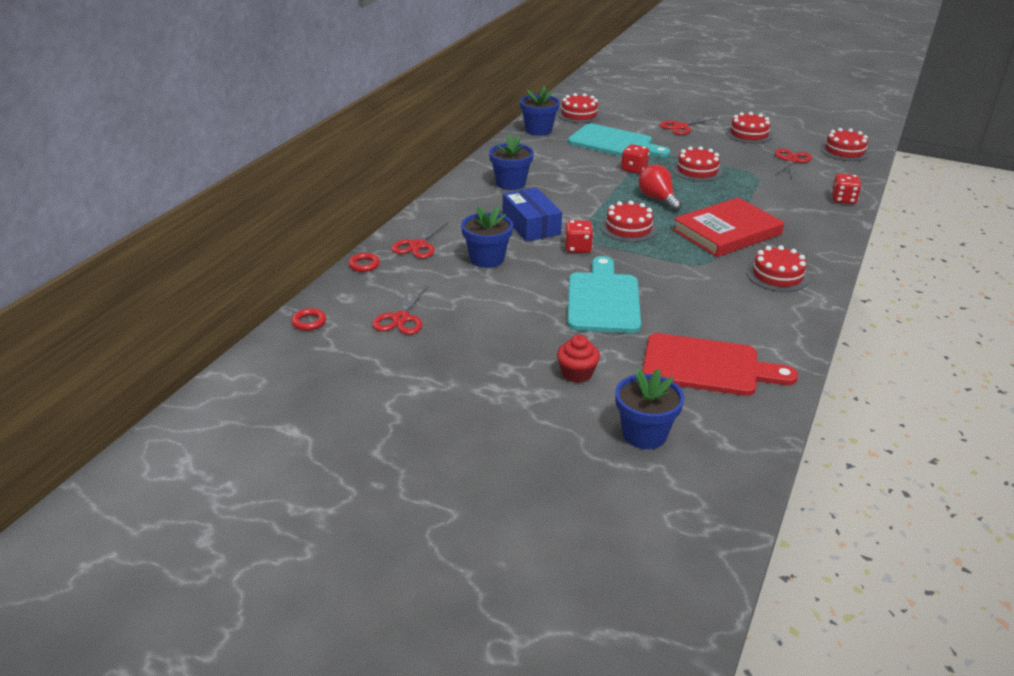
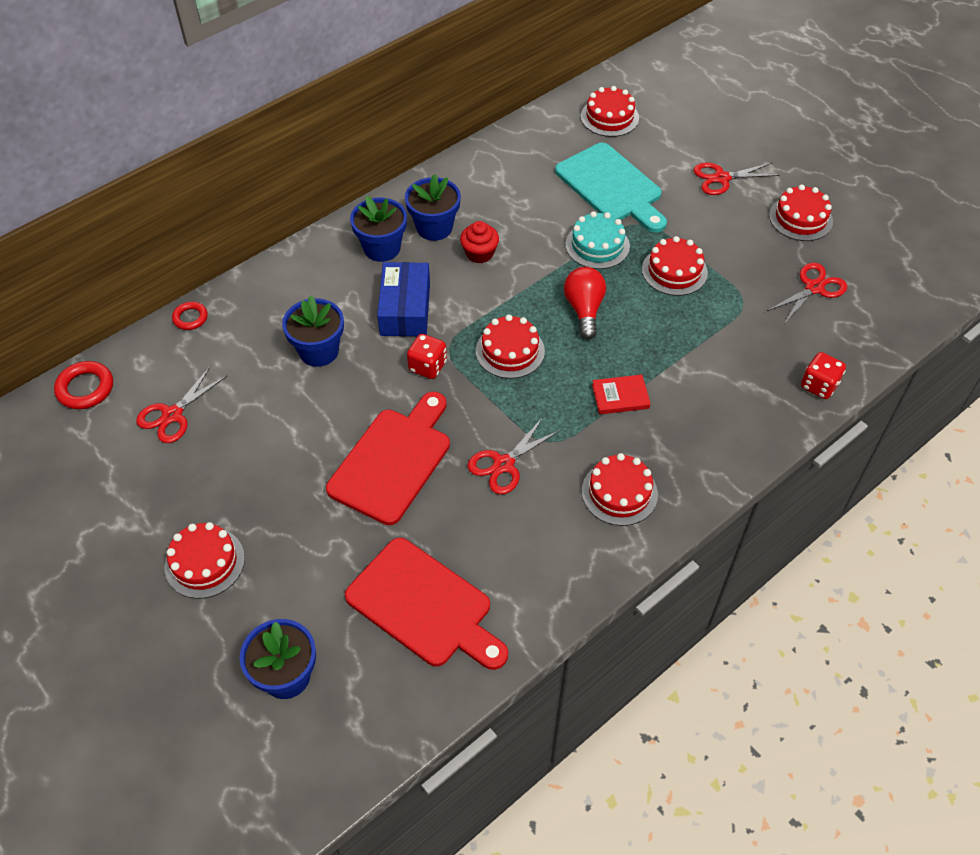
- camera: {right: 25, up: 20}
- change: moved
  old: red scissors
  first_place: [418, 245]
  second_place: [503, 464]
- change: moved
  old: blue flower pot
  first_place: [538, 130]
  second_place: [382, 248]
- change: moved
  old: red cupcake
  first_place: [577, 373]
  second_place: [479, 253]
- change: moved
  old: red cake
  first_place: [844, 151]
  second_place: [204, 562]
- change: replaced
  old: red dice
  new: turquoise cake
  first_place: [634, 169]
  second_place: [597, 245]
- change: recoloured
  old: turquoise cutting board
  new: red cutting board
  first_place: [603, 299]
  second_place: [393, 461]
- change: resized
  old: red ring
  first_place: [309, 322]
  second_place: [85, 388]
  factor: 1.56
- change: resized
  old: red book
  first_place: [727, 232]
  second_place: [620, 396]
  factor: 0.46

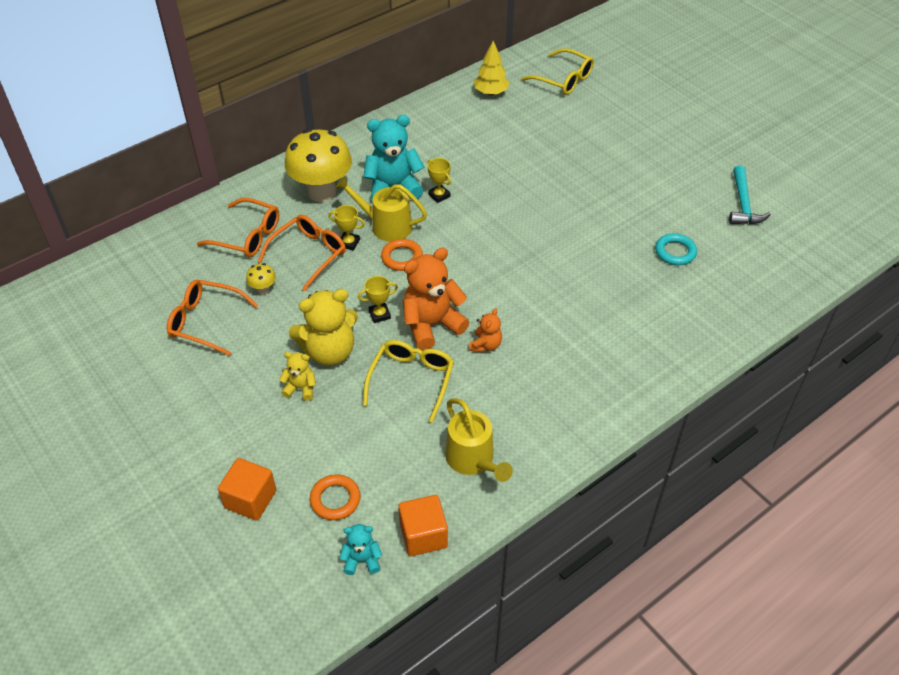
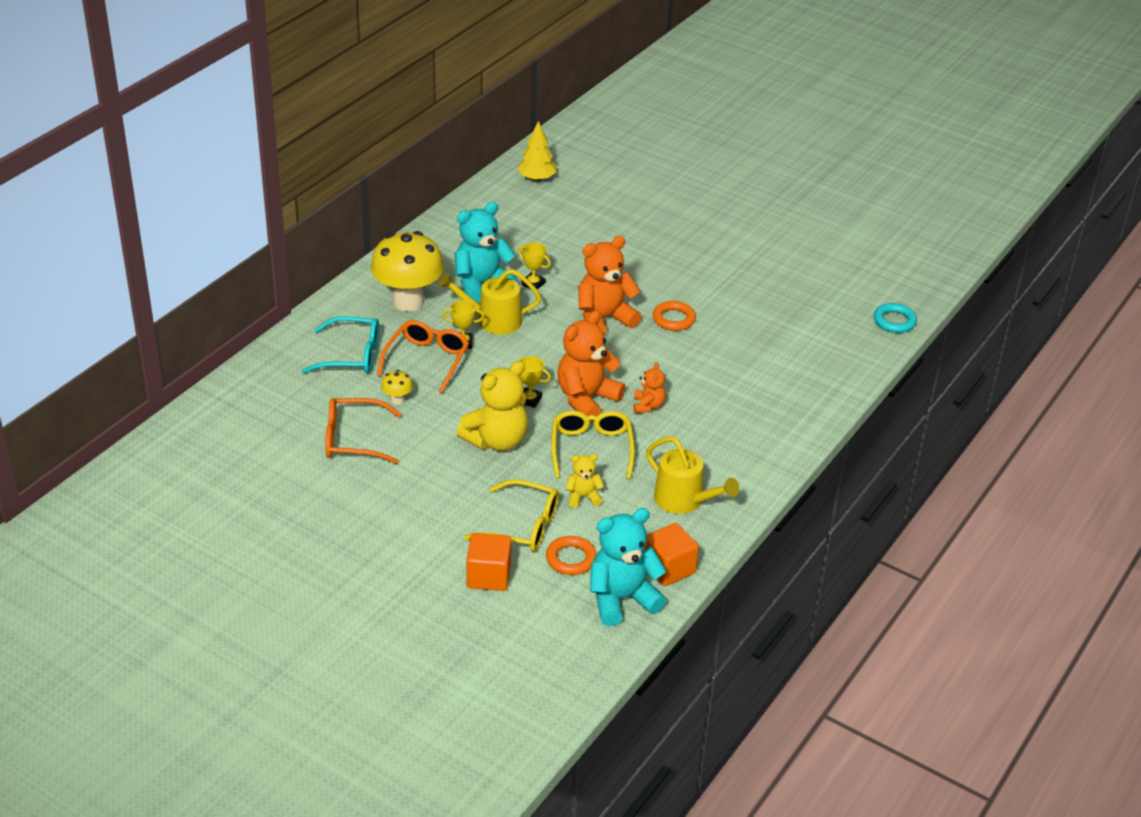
- camera: {right: -20, up: -10}
- change: removed
  old: turquoise hammer
  first_place: [743, 204]
- change: added
  new: orange teddy bear
  second_place: [604, 319]
- change: moved
  old: yellow teddy bear
  first_place: [300, 388]
  second_place: [583, 497]
- change: moved
  old: orange ring
  first_place: [402, 257]
  second_place: [673, 319]
- change: moved
  old: yellow glasses
  first_place: [564, 80]
  second_place: [523, 526]
- change: moved
  old: turquoise ring
  first_place: [675, 252]
  second_place: [894, 321]
- change: recoloured
  old: orange glasses
  new: turquoise glasses
  first_place: [248, 236]
  second_place: [352, 355]
- change: turned
  old: yellow trophy
  first_place: [379, 314]
  second_place: [529, 400]
  degrees: 60
- change: resized
  old: turquoise teddy bear
  first_place: [362, 560]
  second_place: [622, 599]
  factor: 1.95

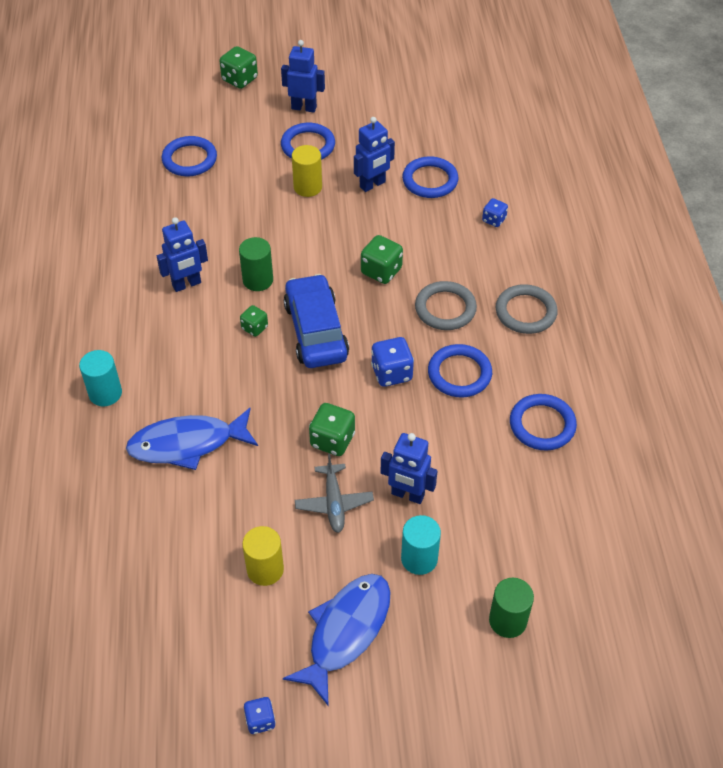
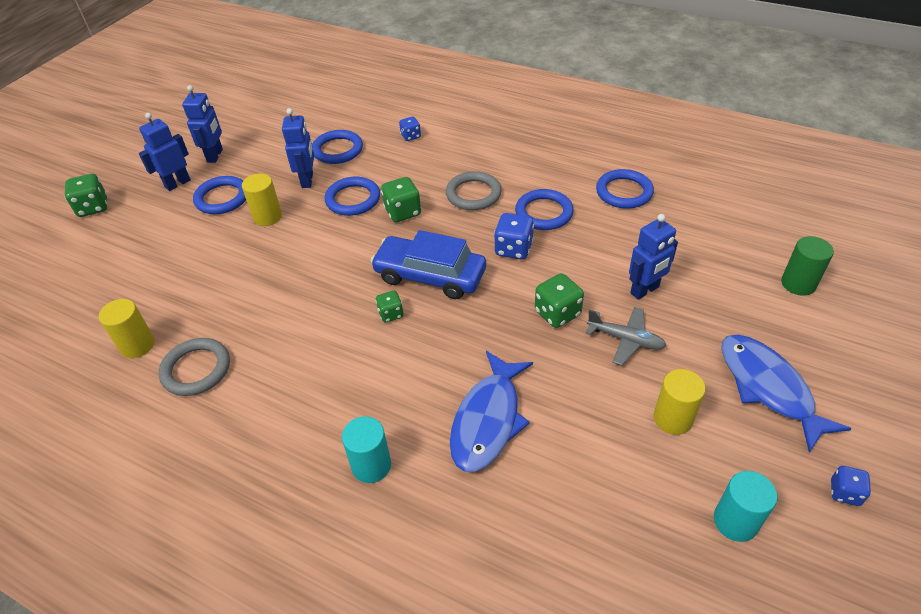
- camera: {right: -55, up: -5}
- change: removed
  old: green cylinder
  first_place: [258, 280]
- change: added
  new: yellow cylinder
  second_place: [137, 345]
- change: moved
  old: blue robot
  first_place: [187, 284]
  second_place: [215, 155]
- change: moved
  old: blue ring
  first_place: [189, 159]
  second_place: [353, 199]
- change: moved
  old: turquoise cylinder
  first_place: [419, 558]
  second_place: [735, 521]
- change: moved
  old: grey ring
  first_place: [525, 312]
  second_place: [196, 369]

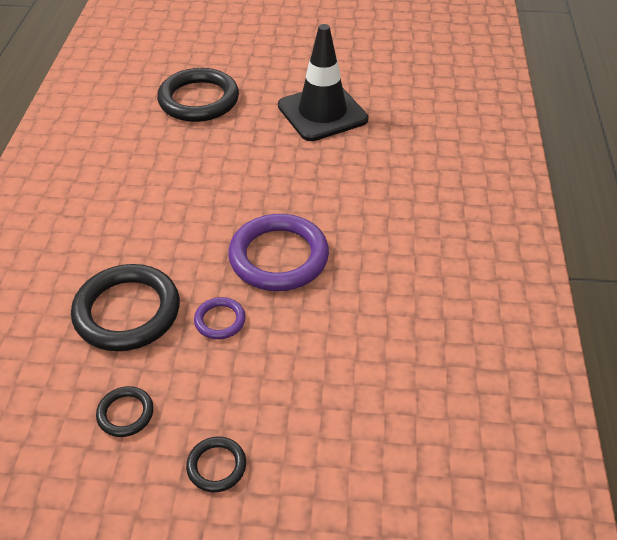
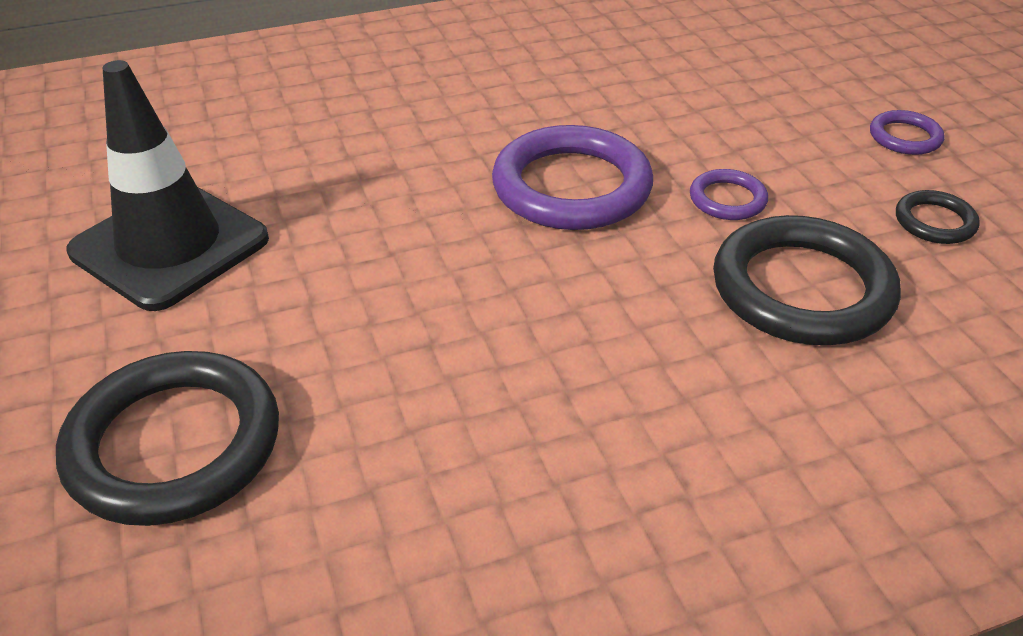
- camera: {right: -115, up: -5}
- change: recoloured
  old: black ring
  new: purple ring
  first_place: [216, 466]
  second_place: [905, 137]

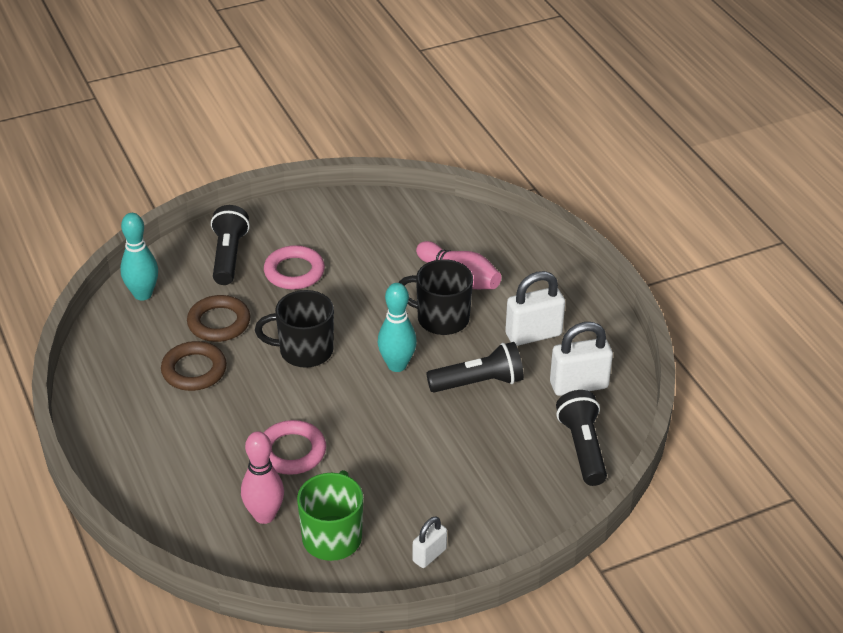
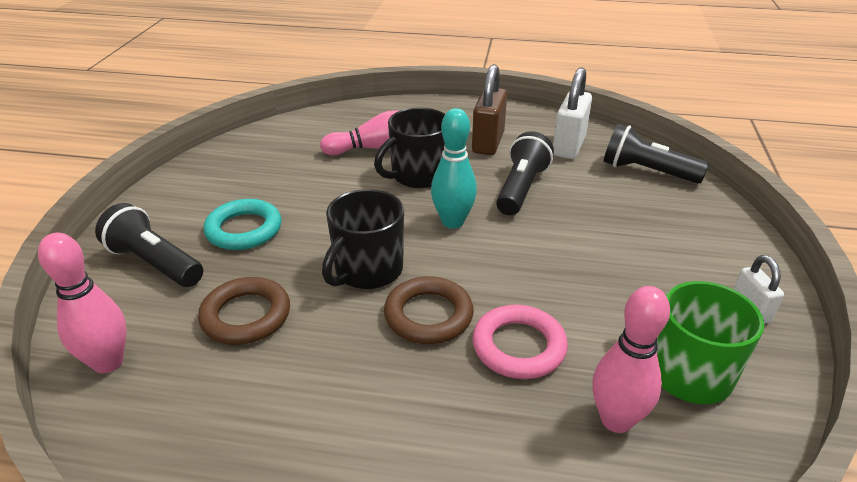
- camera: {right: -55, up: -5}
- change: moved
  old: brown ring
  first_place: [194, 370]
  second_place: [428, 315]
- change: recoloured
  old: turquoise bowling pin
  new: pink bowling pin
  first_place: [143, 294]
  second_place: [108, 362]
- change: recoloured
  old: pink ring
  new: turquoise ring
  first_place: [294, 272]
  second_place: [244, 229]
- change: recoloured
  old: white padlock
  new: brown padlock
  first_place: [533, 334]
  second_place: [488, 143]

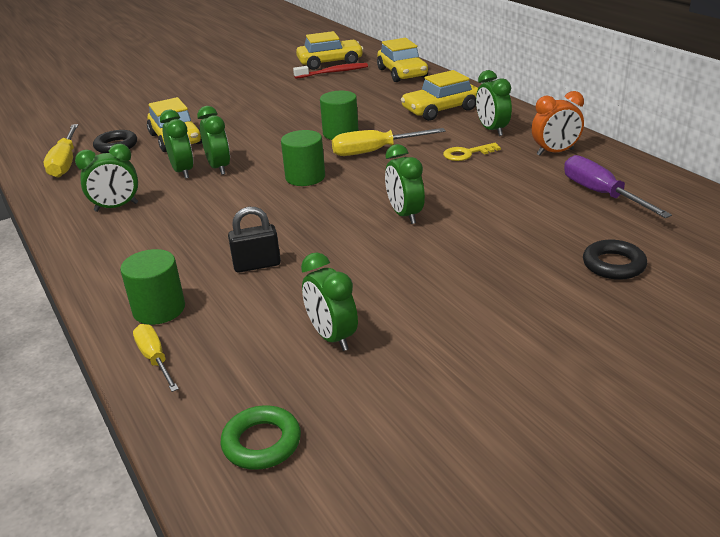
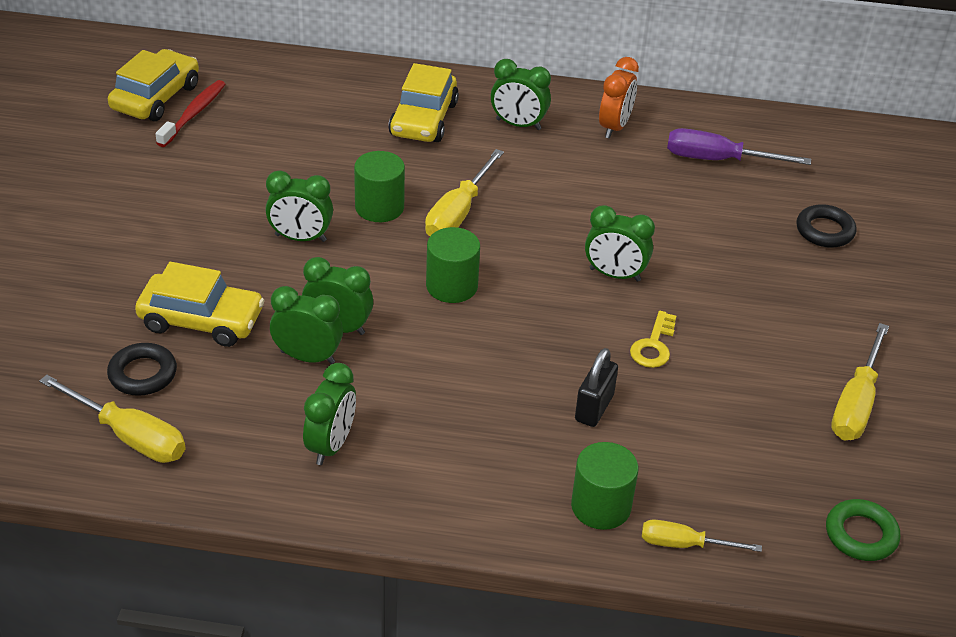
- camera: {right: -55, up: 10}
- change: removed
  old: yellow car
  first_place: [402, 73]
- change: added
  new: yellow screwdriver
  second_place: [856, 403]
- change: moved
  old: green clock
  first_place: [332, 337]
  second_place: [300, 238]
- change: moved
  old: yellow key
  first_place: [466, 154]
  second_place: [653, 346]

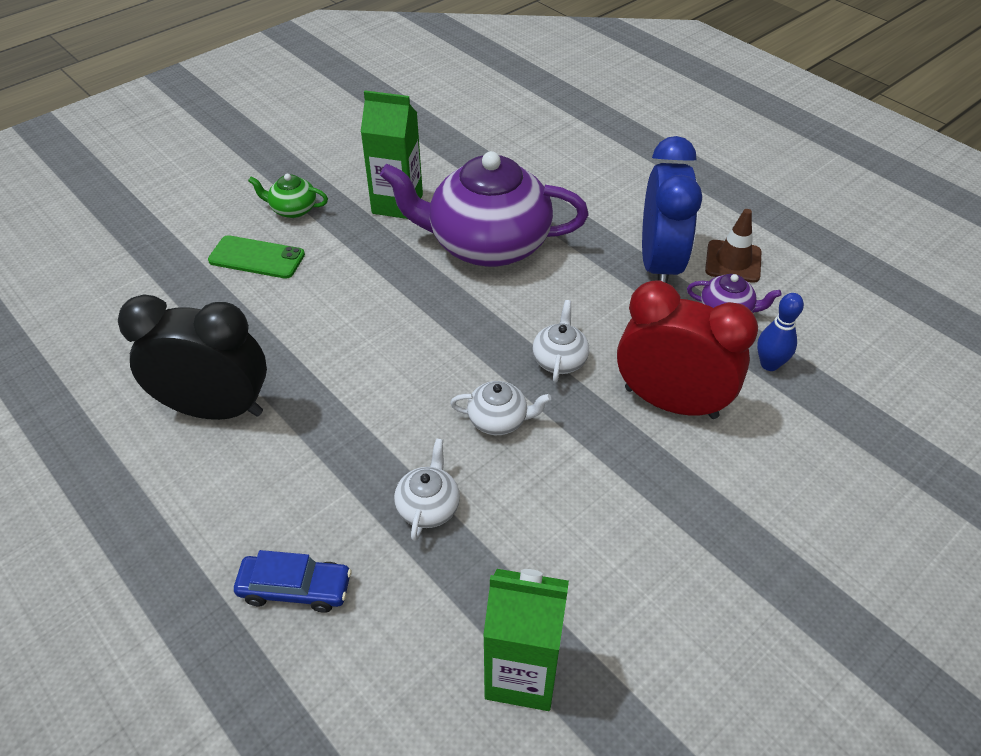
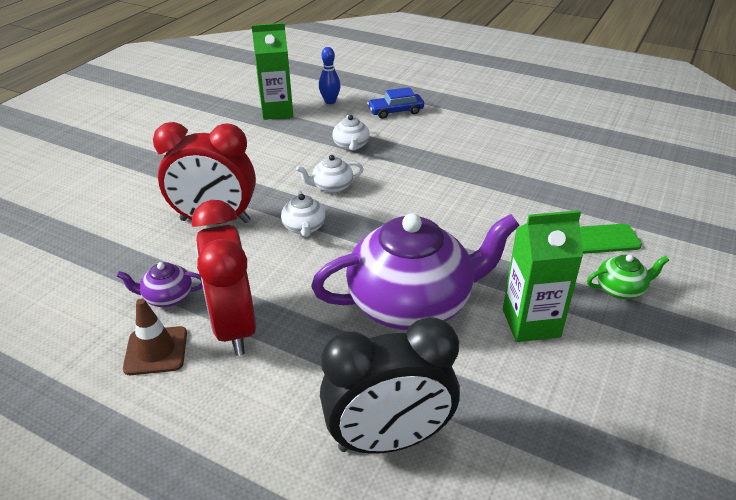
- camera: {right: 160, up: -10}
- change: moved
  old: black clock
  first_place: [216, 409]
  second_place: [388, 440]
- change: moved
  old: blue bowling pin
  first_place: [769, 364]
  second_place: [330, 101]
- change: recoloured
  old: blue clock
  new: red clock
  first_place: [659, 264]
  second_place: [234, 327]

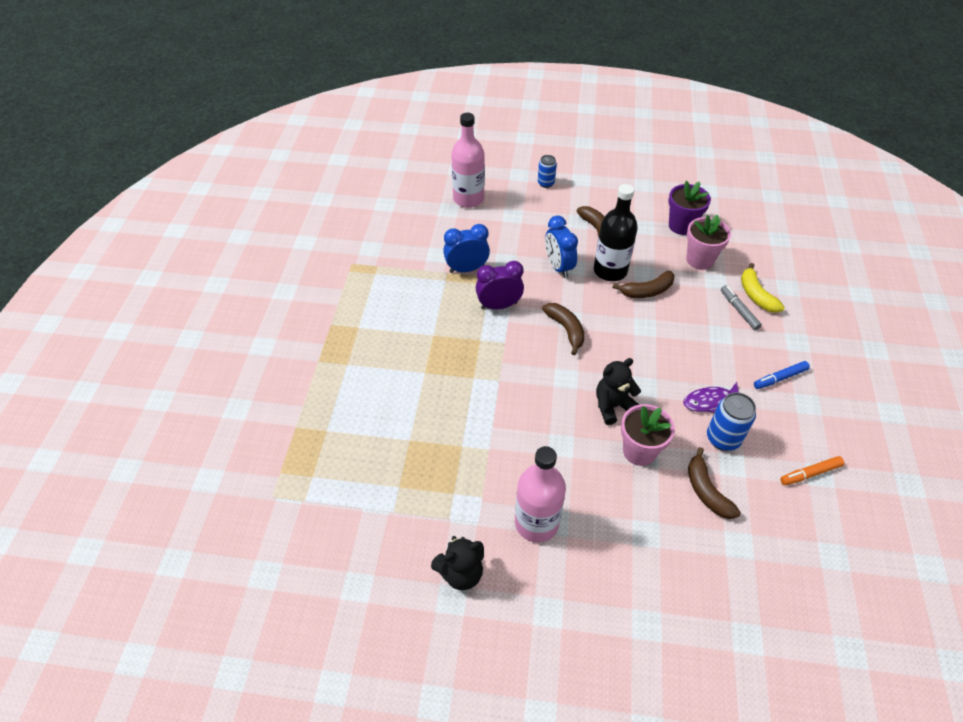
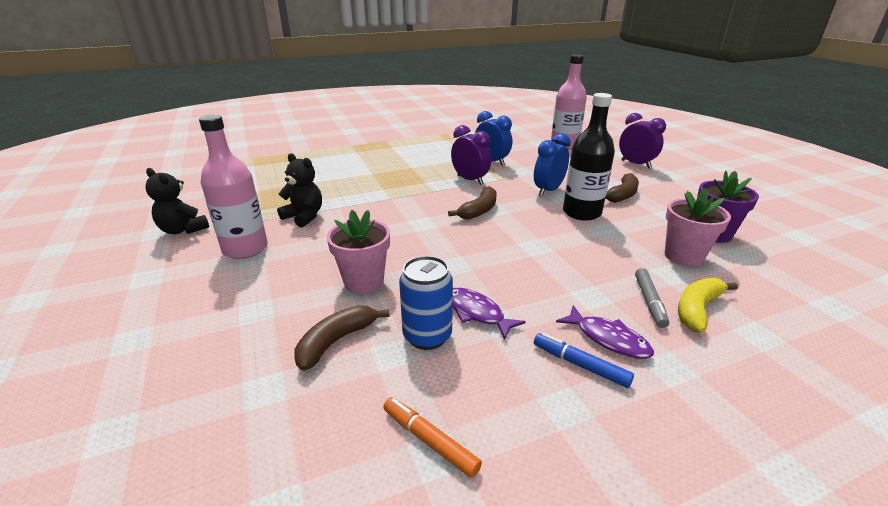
- camera: {right: 60, up: -20}
- change: removed
  old: brown banana
  first_place: [647, 291]
- change: added
  new: purple fish
  second_place: [608, 339]
- change: moved
  old: black teddy bear
  first_place: [613, 406]
  second_place: [304, 217]
- change: replaced
  old: blue can
  new: purple clock
  first_place: [546, 183]
  second_place: [635, 164]
- change: turned
  old: grey marker
  first_place: [739, 310]
  second_place: [649, 301]
  degrees: 150

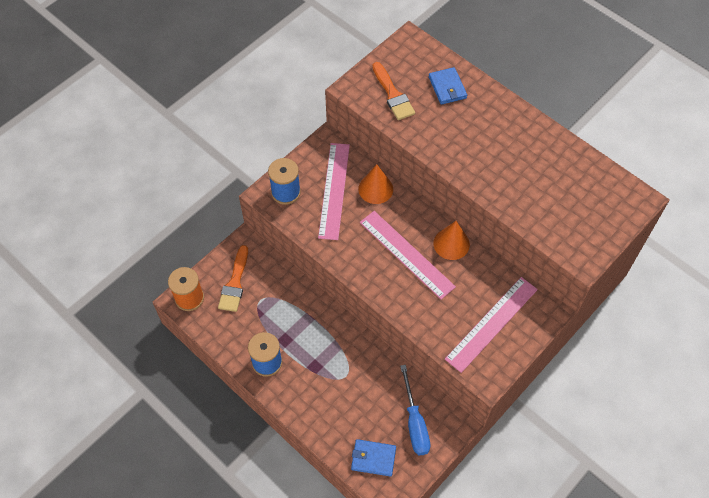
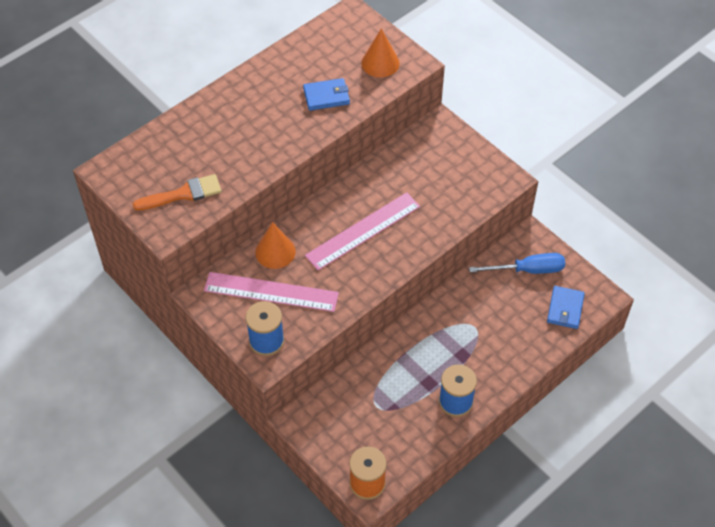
- camera: {right: -85, up: -5}
- change: removed
  old: orange brush
  first_place: [235, 283]
- change: removed
  old: pink ruler
  first_place: [491, 323]
- change: moved
  old: blue wallet
  first_place: [447, 87]
  second_place: [326, 96]
- change: moved
  old: orange cone
  first_place: [451, 244]
  second_place: [380, 63]

